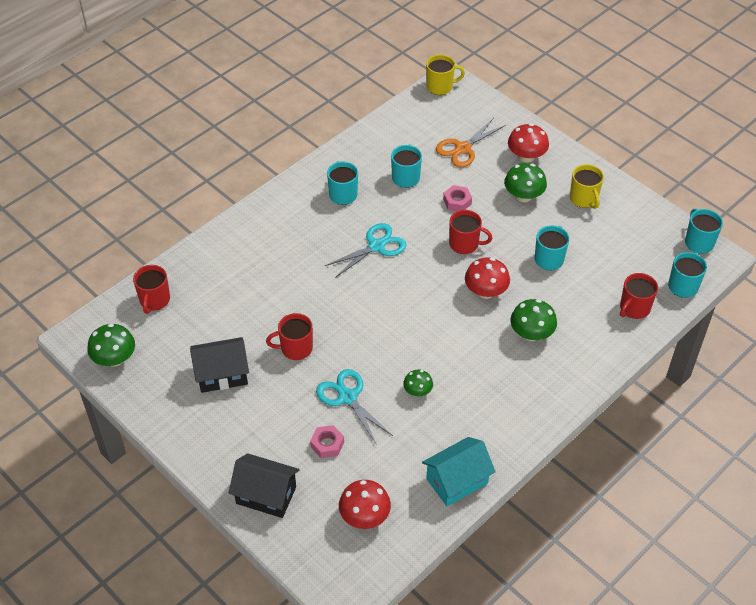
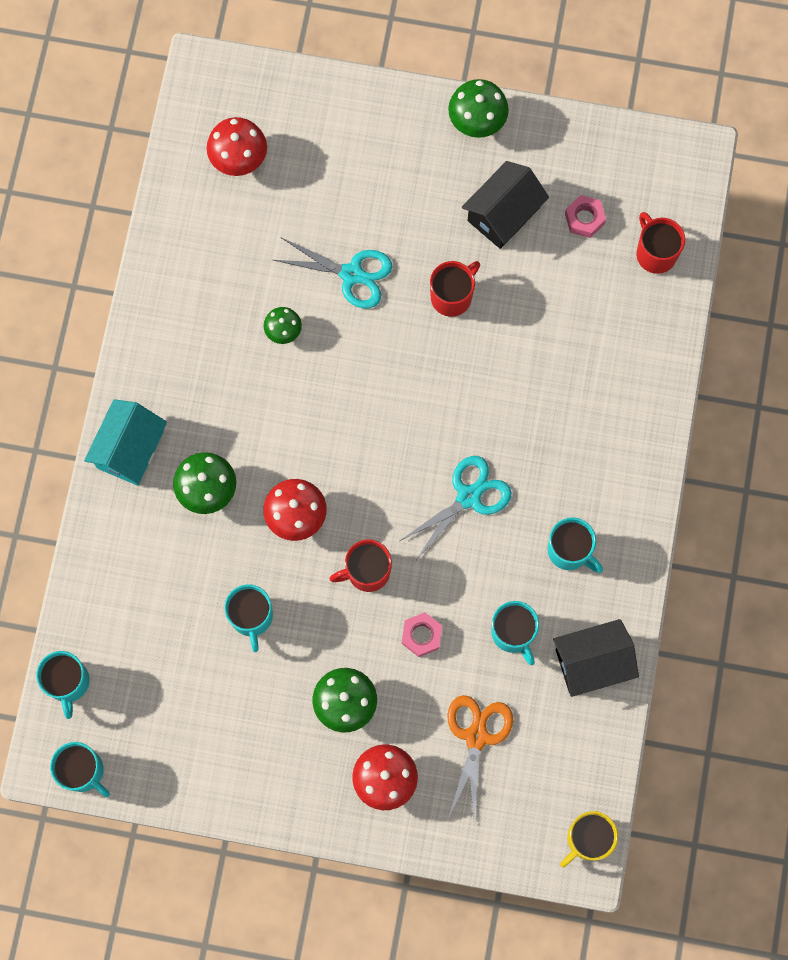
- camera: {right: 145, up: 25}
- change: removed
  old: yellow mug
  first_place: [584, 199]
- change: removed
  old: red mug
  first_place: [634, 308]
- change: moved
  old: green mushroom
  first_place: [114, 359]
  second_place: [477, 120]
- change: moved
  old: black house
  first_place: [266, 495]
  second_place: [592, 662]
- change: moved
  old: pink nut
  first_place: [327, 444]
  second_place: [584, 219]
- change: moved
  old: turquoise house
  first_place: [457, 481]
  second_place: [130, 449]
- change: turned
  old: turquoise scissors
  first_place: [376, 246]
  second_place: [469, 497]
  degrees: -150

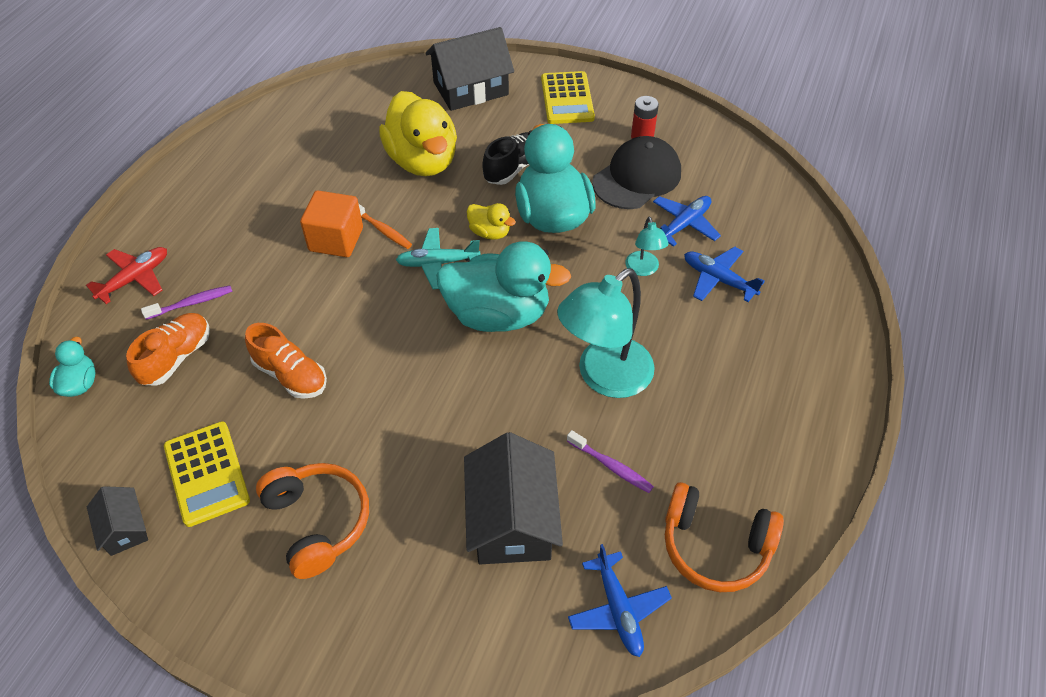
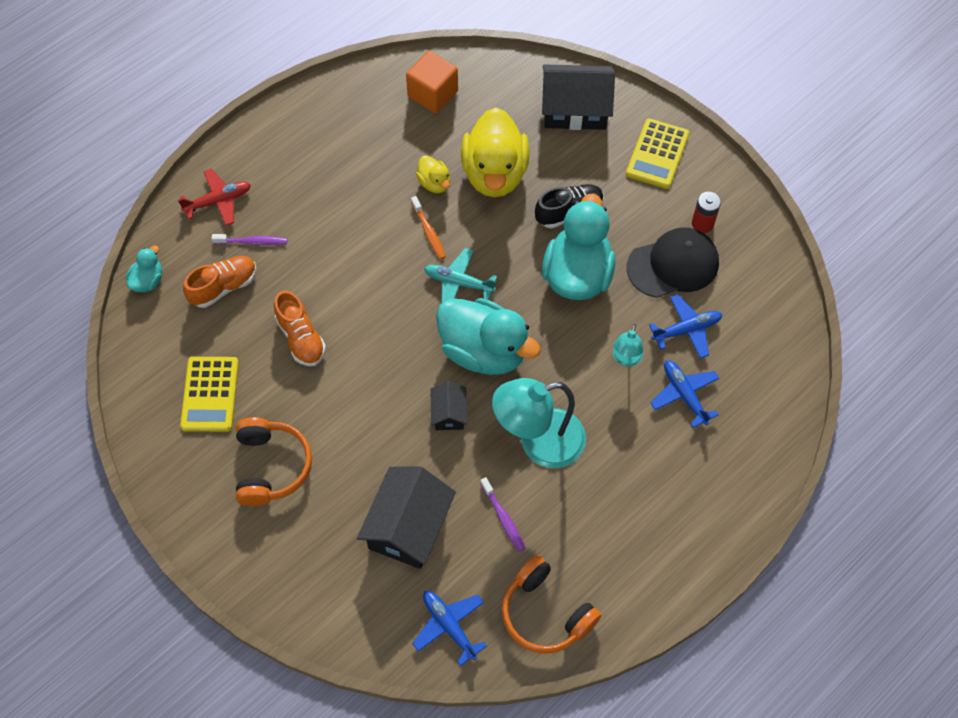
- camera: {right: 25, up: 10}
- change: moved
  old: black house
  first_place: [124, 528]
  second_place: [449, 413]
- change: moved
  old: orange cube
  first_place: [336, 239]
  second_place: [432, 94]
- change: moved
  old: yellow duck
  first_place: [490, 232]
  second_place: [434, 183]
- change: turned
  old: blue plane
  first_place: [618, 609]
  second_place: [449, 626]
  degrees: 135

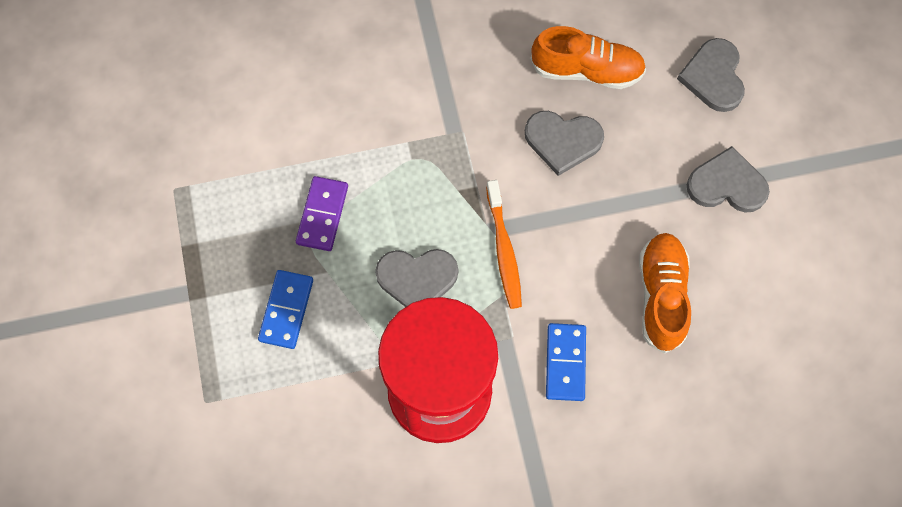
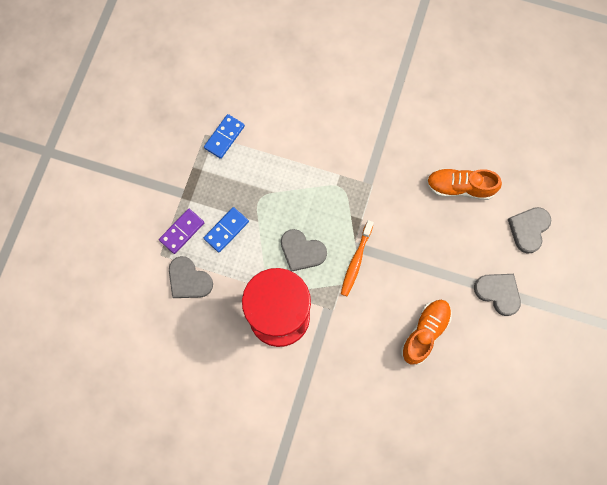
- camera: {right: 30, up: 5}
- change: moved
  old: purple domino
  first_place: [322, 215]
  second_place: [182, 231]
- change: moved
  old: grey heart
  first_place: [562, 141]
  second_place: [188, 280]
- change: moved
  old: blue domino
  first_place: [565, 363]
  second_place: [224, 137]
- change: turned
  old: orange shoe
  first_place: [586, 70]
  second_place: [460, 187]
  degrees: 150

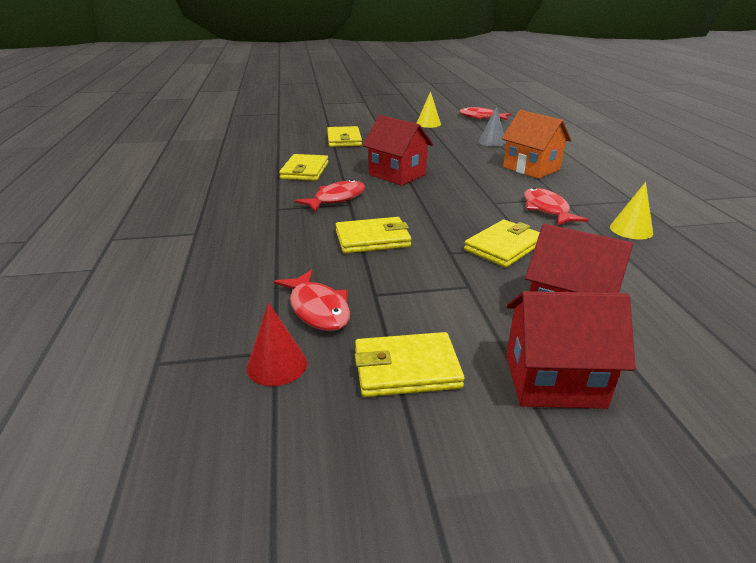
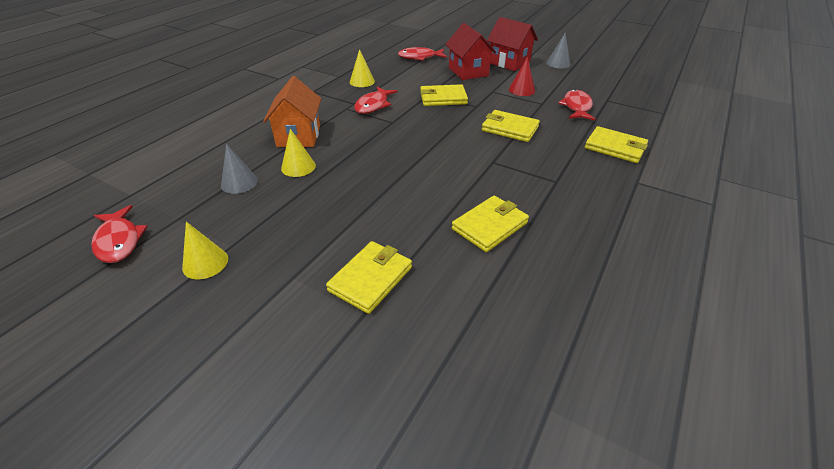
- camera: {right: -140, up: 10}
- change: removed
  old: red house
  first_place: [397, 175]
- change: added
  new: yellow cone
  second_place: [298, 167]
- change: added
  new: grey cone
  second_place: [558, 63]
- change: moved
  old: red cone
  first_place: [277, 365]
  second_place: [521, 90]
- change: moved
  old: red fish
  first_place: [336, 199]
  second_place: [419, 57]
- change: moved
  old: yellow wallet
  first_place: [406, 369]
  second_place: [615, 147]

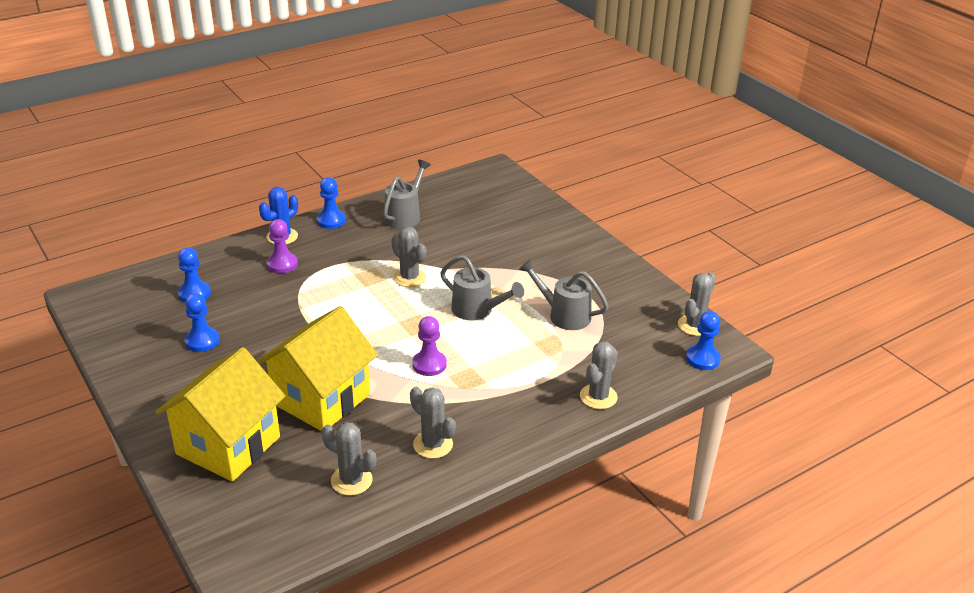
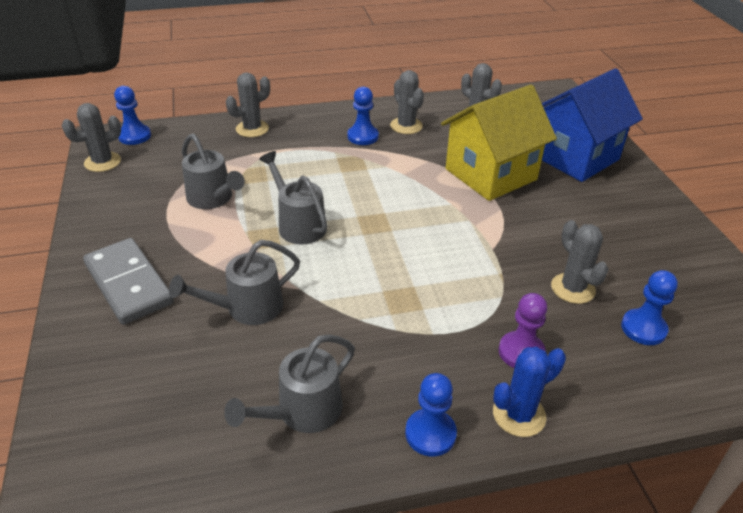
- camera: {right: -160, up: 5}
- change: removed
  old: purple pawn
  first_place: [429, 364]
- change: added
  new: grey domino
  second_place: [129, 283]
- change: added
  new: grey watering can
  second_place: [246, 308]
- change: moved
  old: blue pawn
  first_place: [202, 341]
  second_place: [363, 136]
- change: moved
  old: grey cactus
  first_place: [409, 278]
  second_place: [573, 288]
- change: recoloured
  old: yellow house
  new: blue house
  first_place: [228, 445]
  second_place: [574, 157]

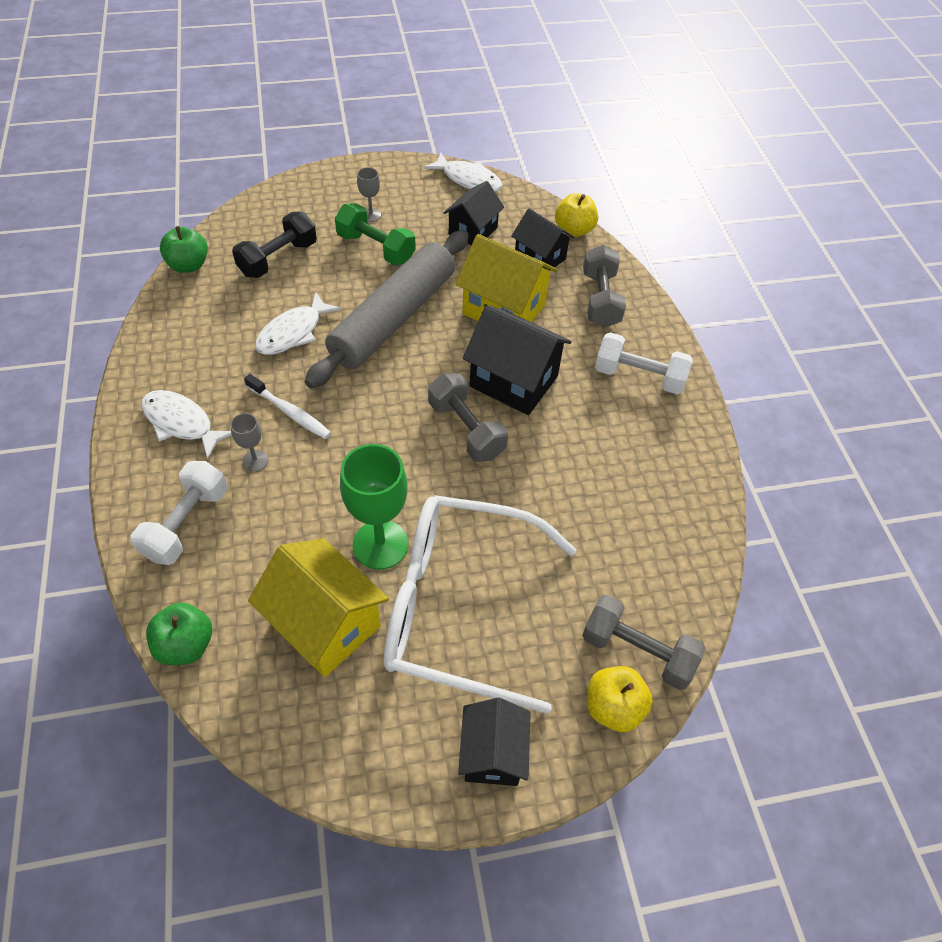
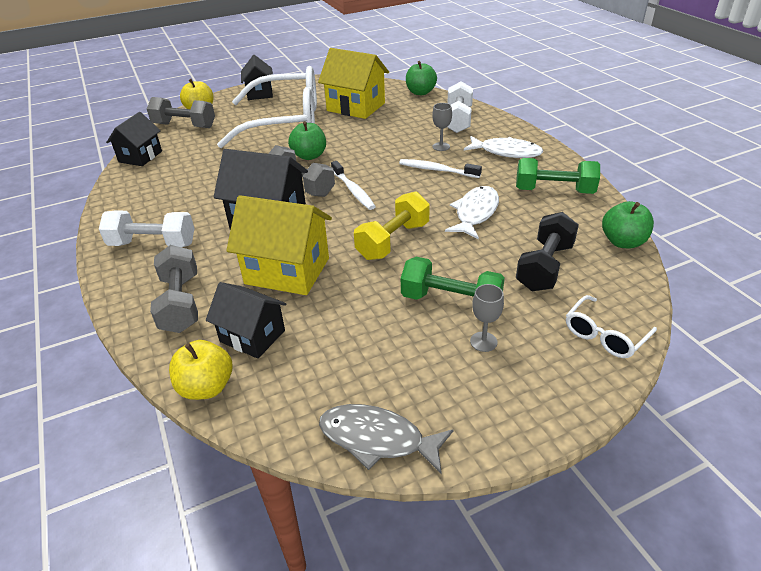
- camera: {right: 170, up: -15}
- change: removed
  old: green goblet
  first_place: [380, 544]
- change: added
  new: green apple
  second_place: [309, 156]
- change: added
  new: white toothbrush
  second_place: [353, 191]
- change: added
  new: green dumbbell
  second_place: [554, 191]
- change: added
  new: white glasses
  second_place: [604, 335]
- change: moved
  old: black house
  first_place: [473, 231]
  second_place: [140, 156]
- change: replaced
  old: grey rolling pin
  new: yellow dumbbell
  first_place: [394, 318]
  second_place: [393, 241]
- change: recoloured
  old: white fish
  new: grey fish
  first_place: [468, 180]
  second_place: [377, 439]

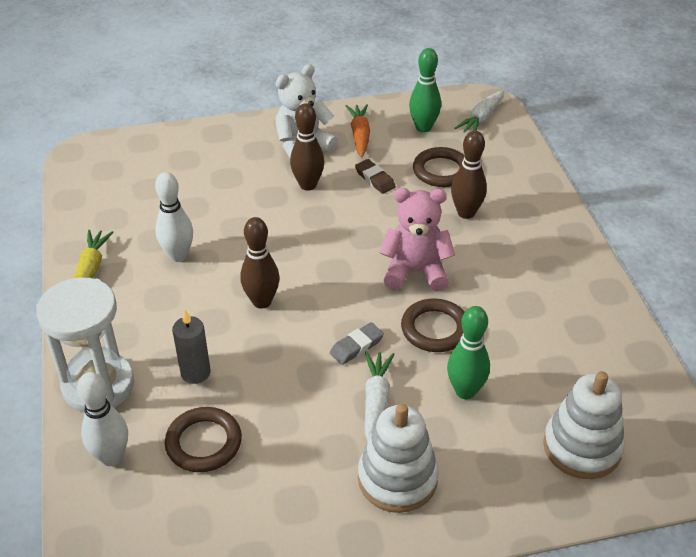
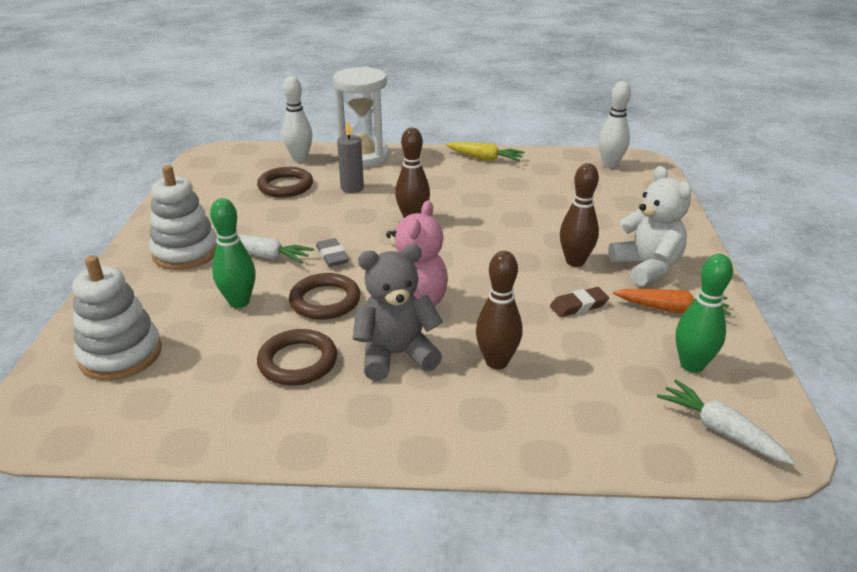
- camera: {right: 105, up: -10}
- change: added
  new: grey teddy bear
  second_place: [396, 355]
- change: moved
  old: white bowling pin
  first_place: [178, 255]
  second_place: [610, 164]
- change: moved
  old: brown ring
  first_place: [441, 171]
  second_place: [298, 362]

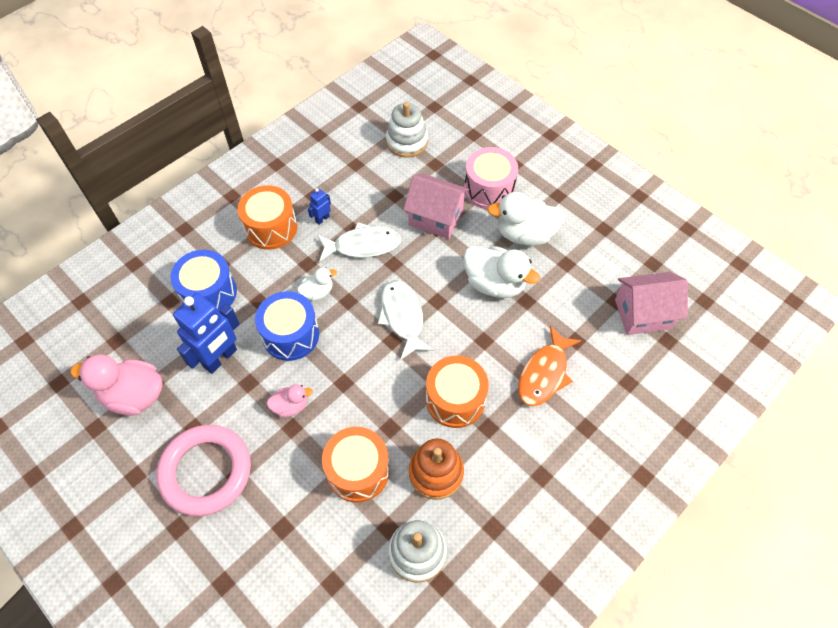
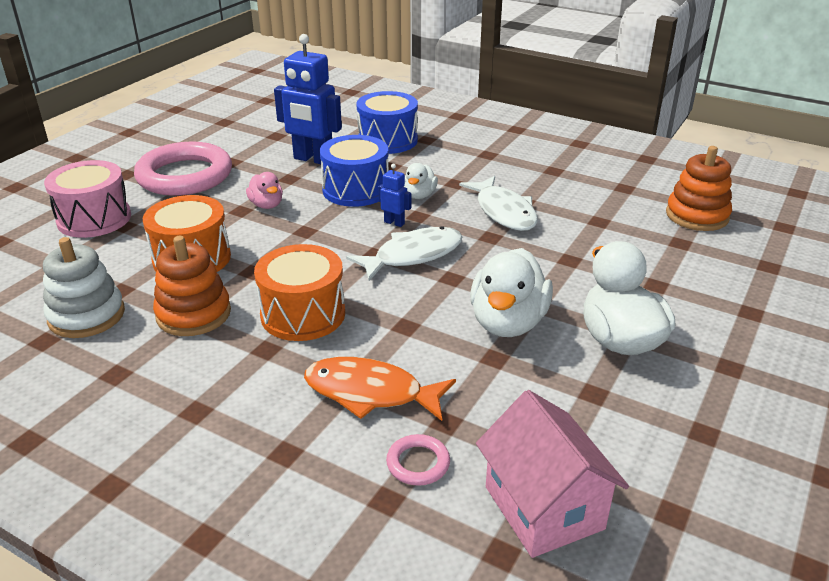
- camera: {right: 75, up: -25}
- change: removed
  old: pink duck
  first_place: [134, 395]
- change: removed
  old: orange drum
  first_place: [271, 228]
- change: removed
  old: pink house
  first_place: [435, 217]
- change: added
  new: pink ring
  second_place: [418, 463]
- change: moved
  old: blue robot
  first_place: [322, 219]
  second_place: [394, 223]
- change: moved
  old: pink drum
  first_place: [489, 189]
  second_place: [94, 219]
- change: recoloured
  old: white stacking toy
  new: orange stacking toy
  first_place: [407, 142]
  second_place: [697, 215]
- change: turned
  old: white duck
  first_place: [317, 292]
  second_place: [419, 195]
  degrees: 60

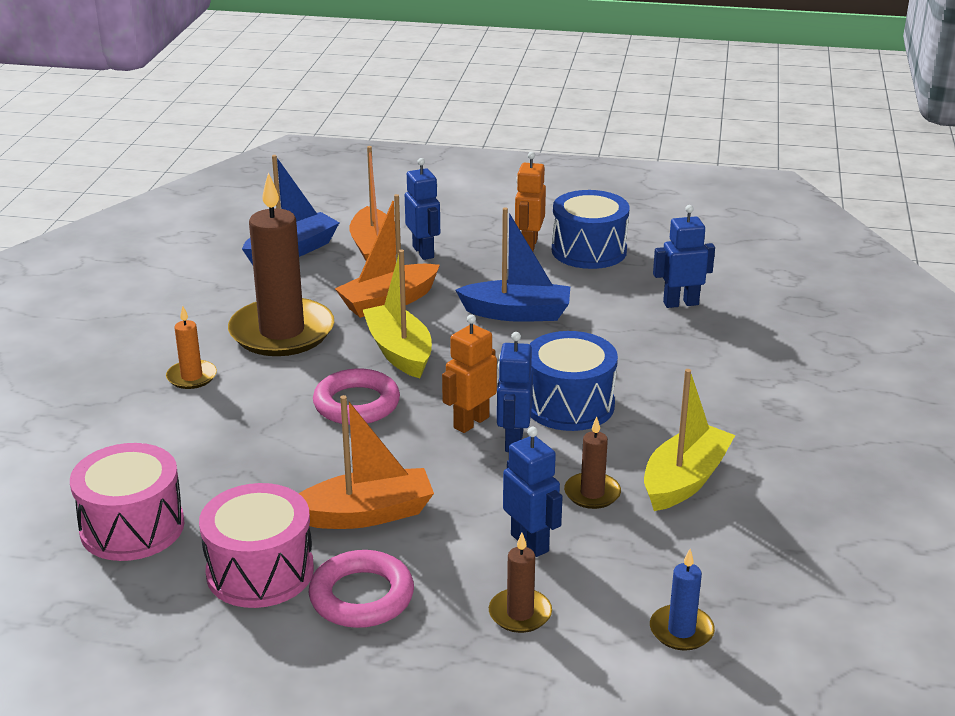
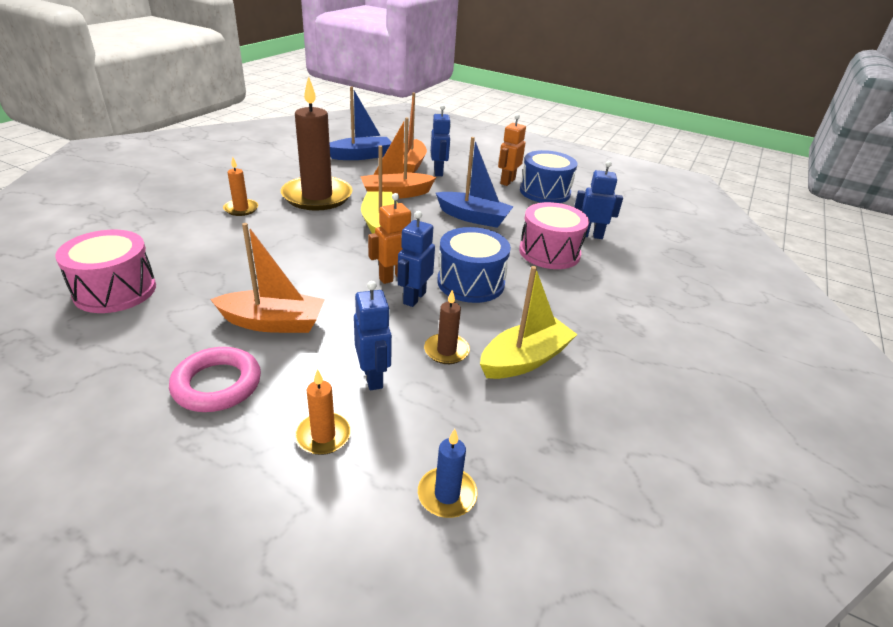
- camera: {right: 15, up: 5}
- change: removed
  old: pink ring
  first_place: [356, 404]
- change: moved
  old: pink drum
  first_place: [260, 571]
  second_place: [549, 252]
- change: recoloured
  old: brown candle
  new: orange candle
  first_place: [520, 613]
  second_place: [323, 435]

